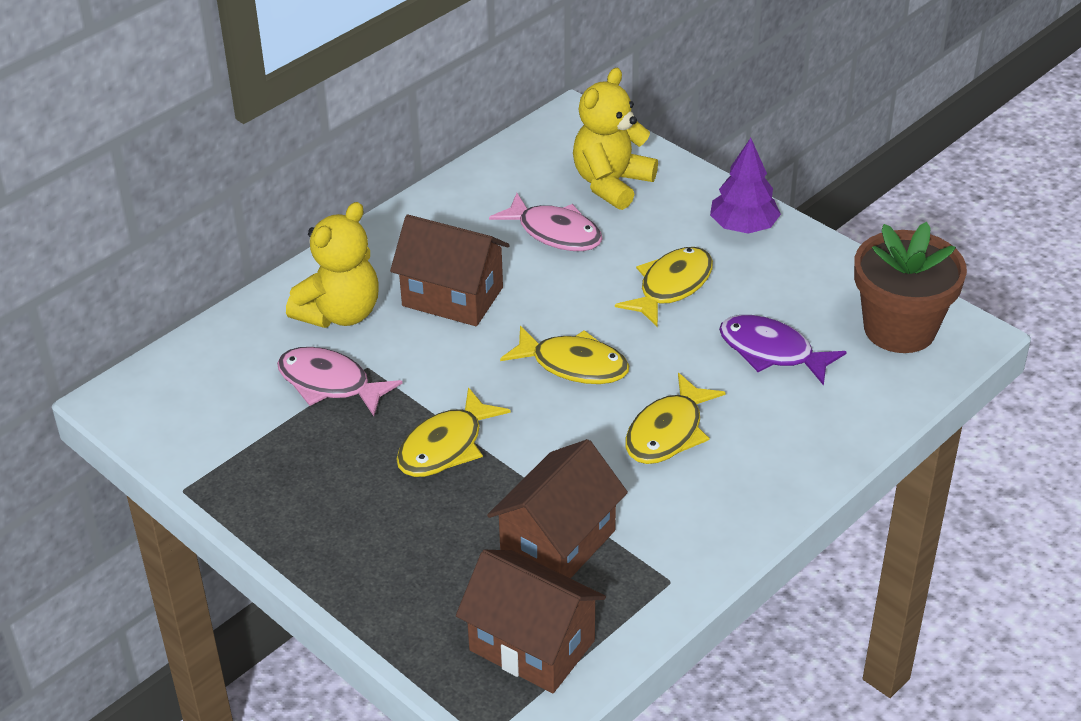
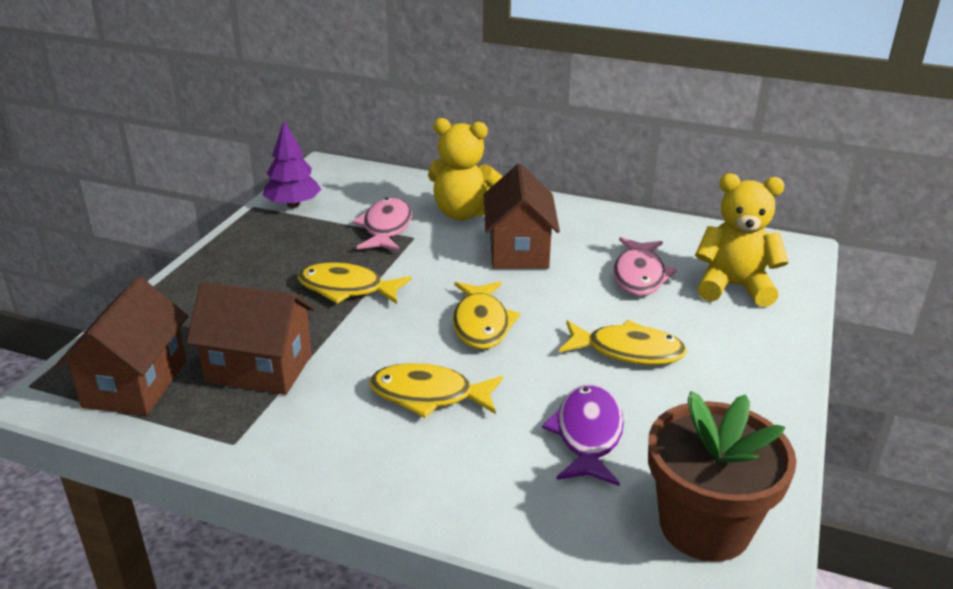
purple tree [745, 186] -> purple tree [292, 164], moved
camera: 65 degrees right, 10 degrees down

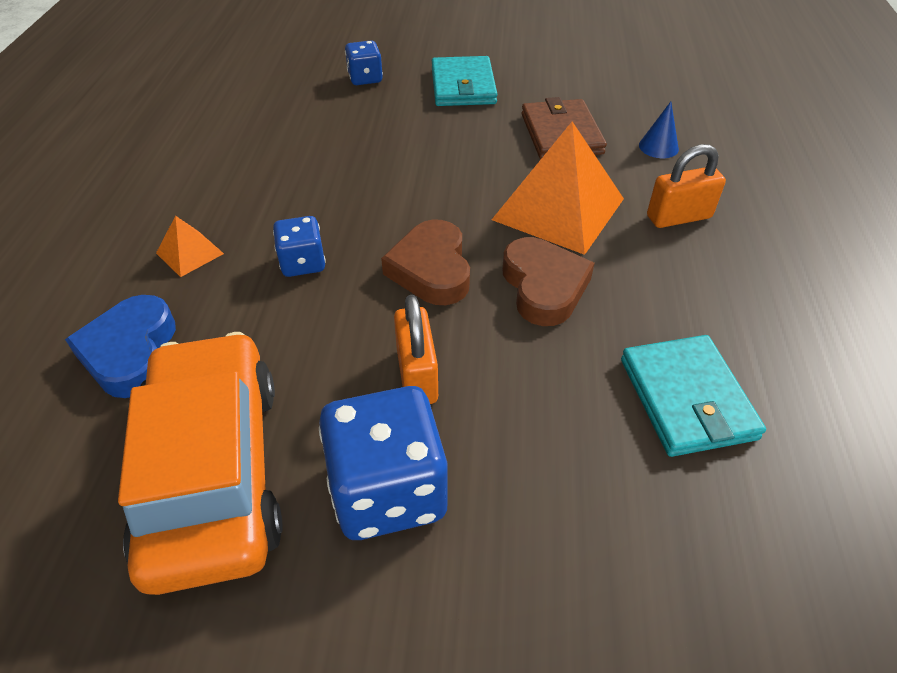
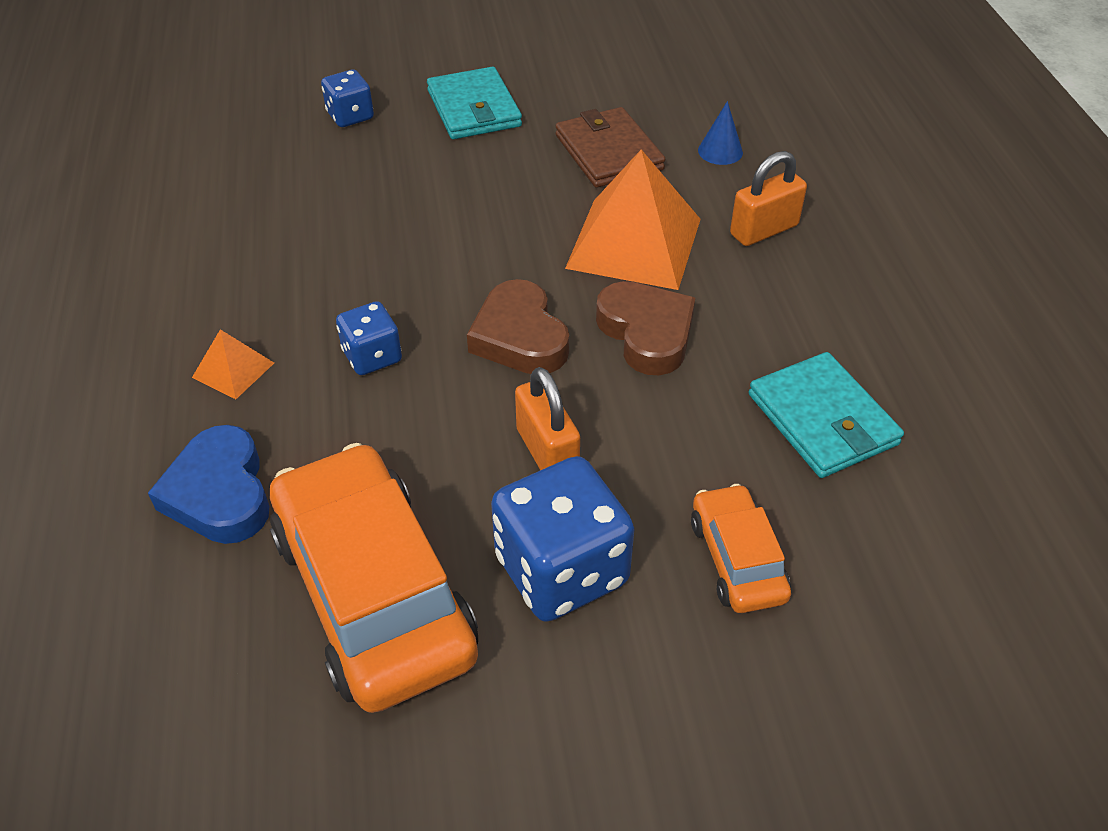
none -> orange car [741, 548]
camera: 15 degrees left, 0 degrees up

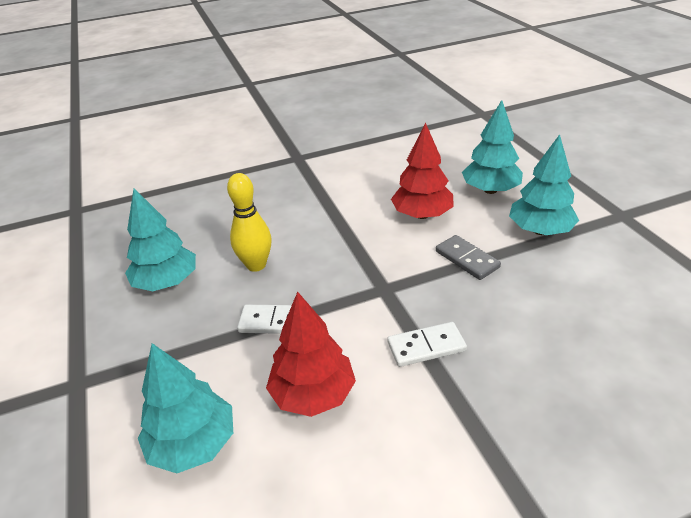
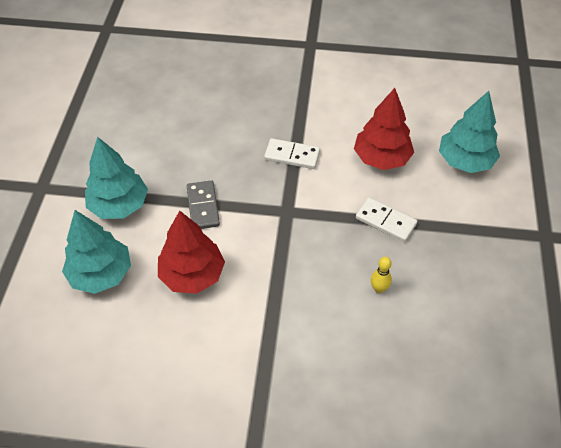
turquoise tree [160, 239] -> none
yellow bowling pin [249, 222] -> yellow bowling pin [381, 275], x0.52
camera: 155 degrees left, 15 degrees up

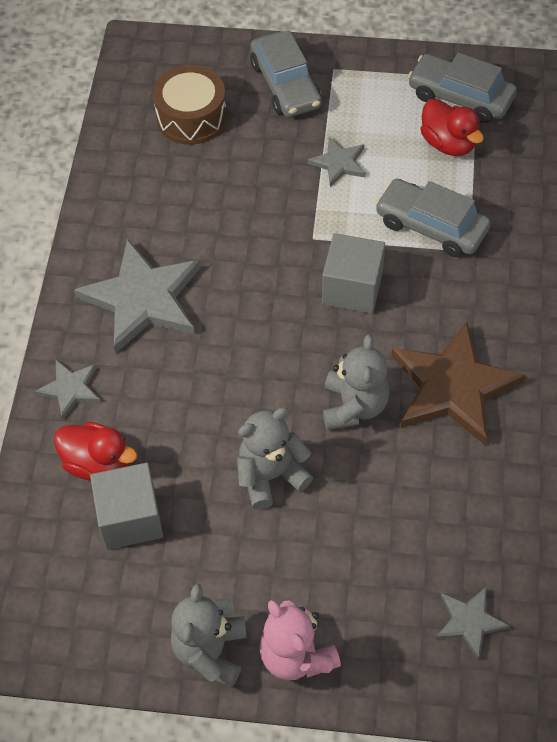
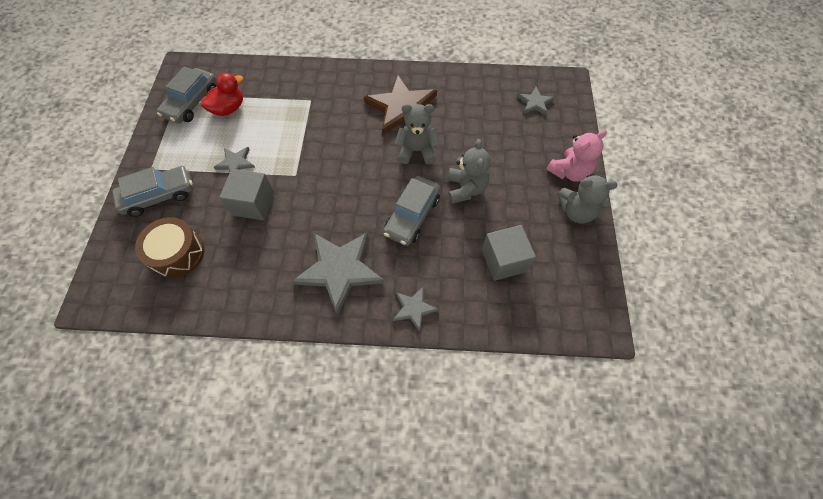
red duck [95, 451] -> none
grey cube [353, 273] -> grey cube [246, 194], moved
grey car [433, 218] -> grey car [412, 211], moved
grey teddy bear [275, 458] -> grey teddy bear [469, 171], 150 degrees counterclockwise
camera: 95 degrees left, 5 degrees up

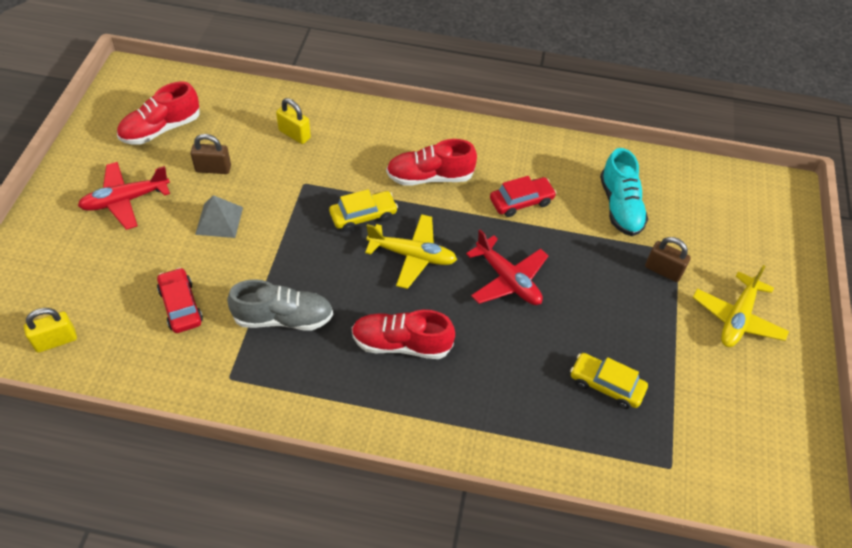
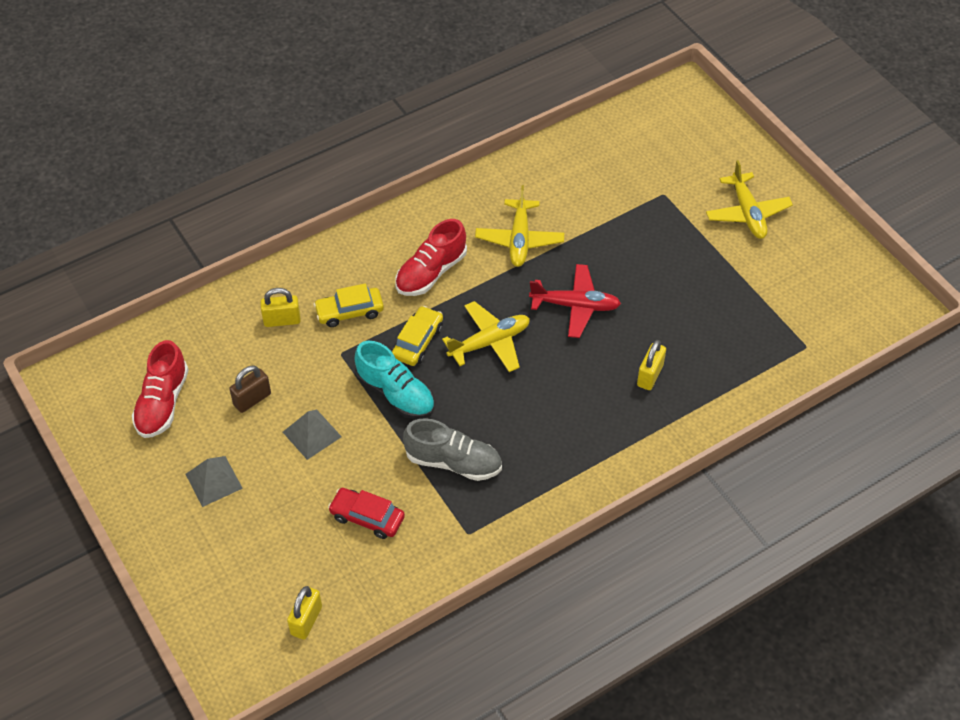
red shoe [403, 334] -> none
brown padlock [668, 259] -> none
none -> yellow padlock [651, 365]
yellow car [609, 381] -> yellow car [349, 305], moved
turquoise shoe [624, 192] -> turquoise shoe [394, 380], moved
red plane [124, 196] -> grey pyramid [214, 481]
red car [523, 196] -> yellow plane [519, 226]
grey shoe [280, 305] -> grey shoe [452, 449], 60 degrees clockwise
camera: 40 degrees left, 0 degrees up

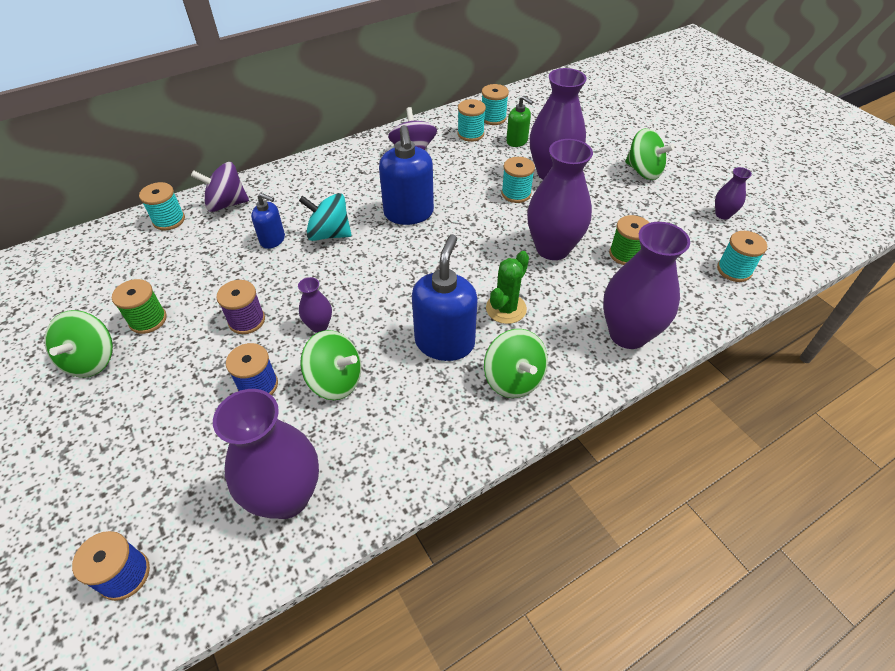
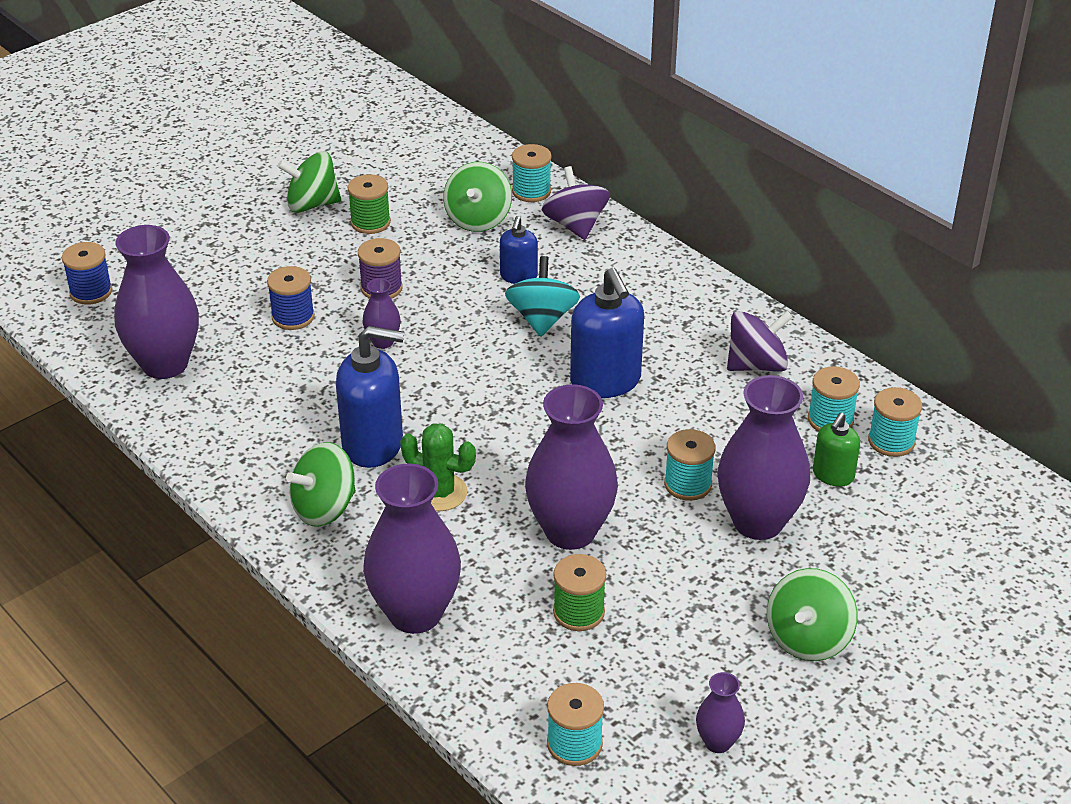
green spinning top [330, 365] -> green spinning top [477, 197], moved
blue soap dispenser [406, 175] -> blue soap dispenser [607, 333], 90 degrees counterclockwise
camera: 80 degrees right, 10 degrees down

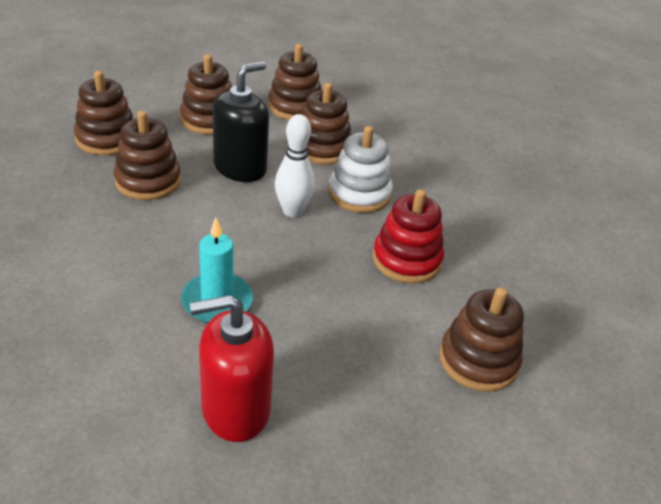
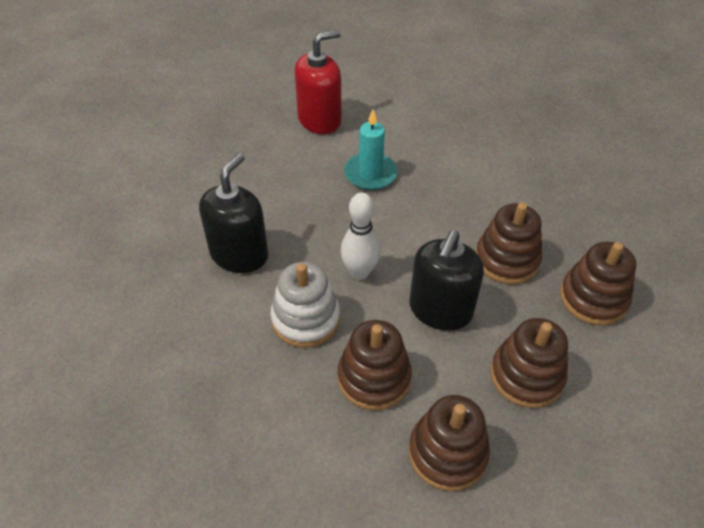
brown stacking toy [481, 339] -> none
red stacking toy [408, 236] -> black soap dispenser [233, 213]
camera: 165 degrees right, 10 degrees up

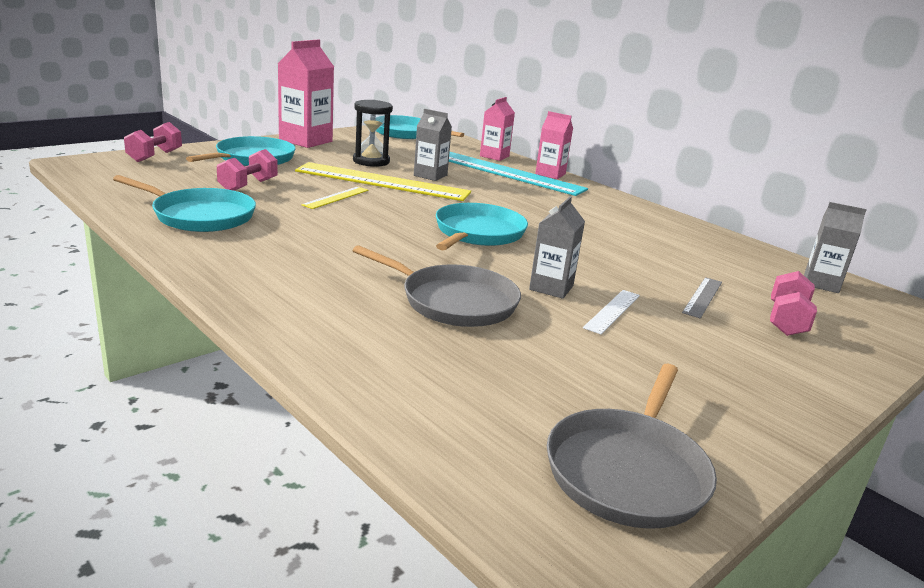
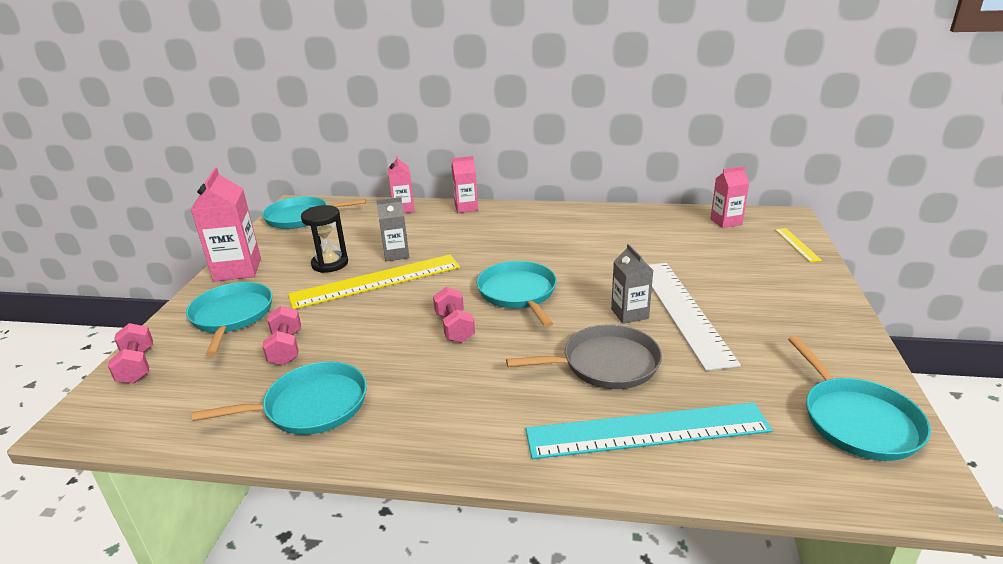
grey ruler [702, 297] -> none
yellow ruler [334, 198] -> yellow ruler [798, 245], moved
turquoise ruler [518, 174] -> turquoise ruler [649, 430], moved
pink dumbbell [793, 303] -> pink dumbbell [454, 315], moved
grey pan [632, 446] -> turquoise pan [859, 398]
grey carton [835, 247] -> pink carton [729, 197]
white ruler [611, 312] -> white ruler [695, 317], x2.28
camera: 35 degrees left, 5 degrees up

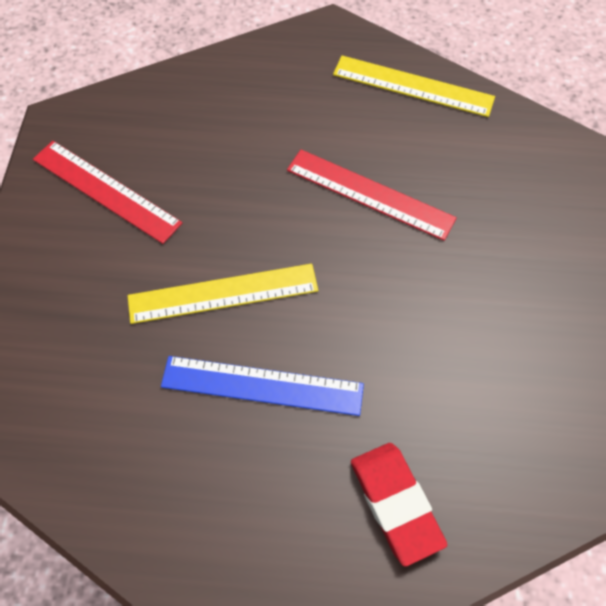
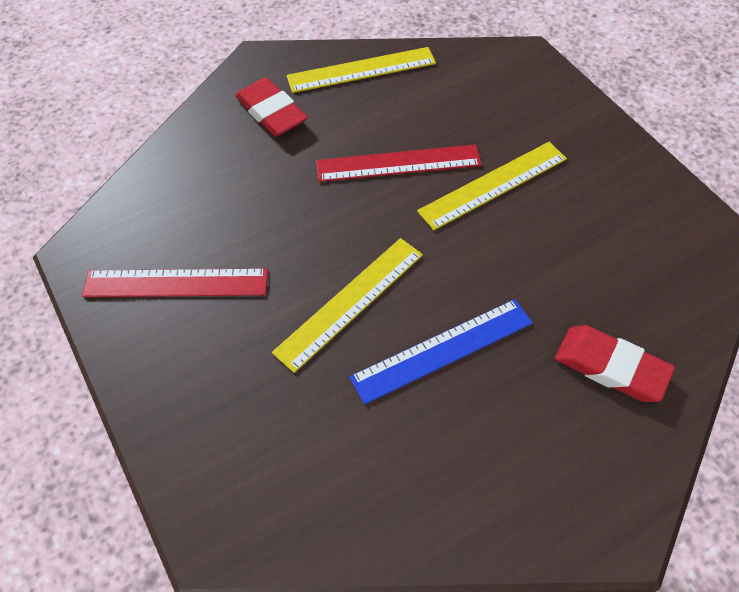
none -> red eraser [271, 107]
none -> yellow ruler [492, 186]
camera: 35 degrees left, 5 degrees down

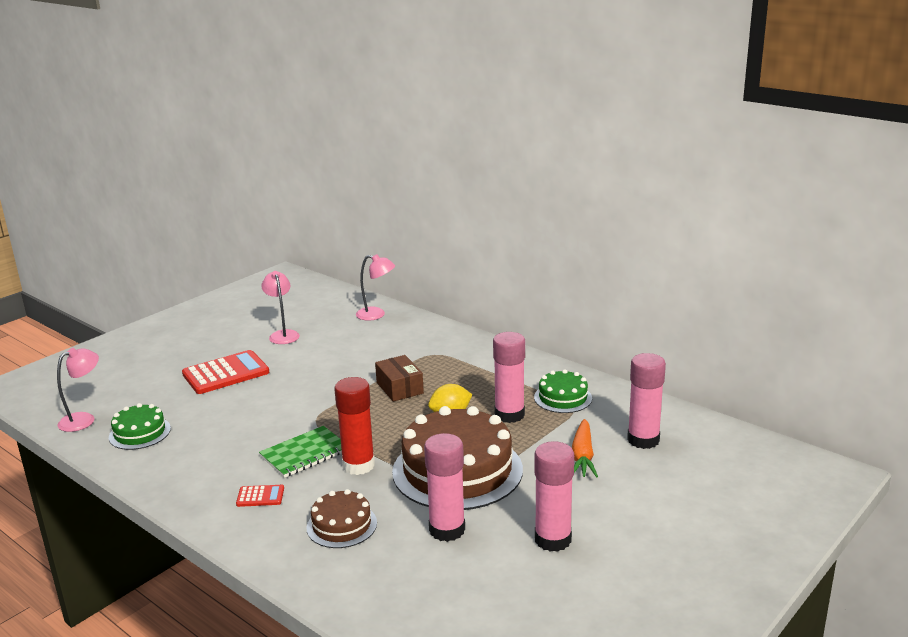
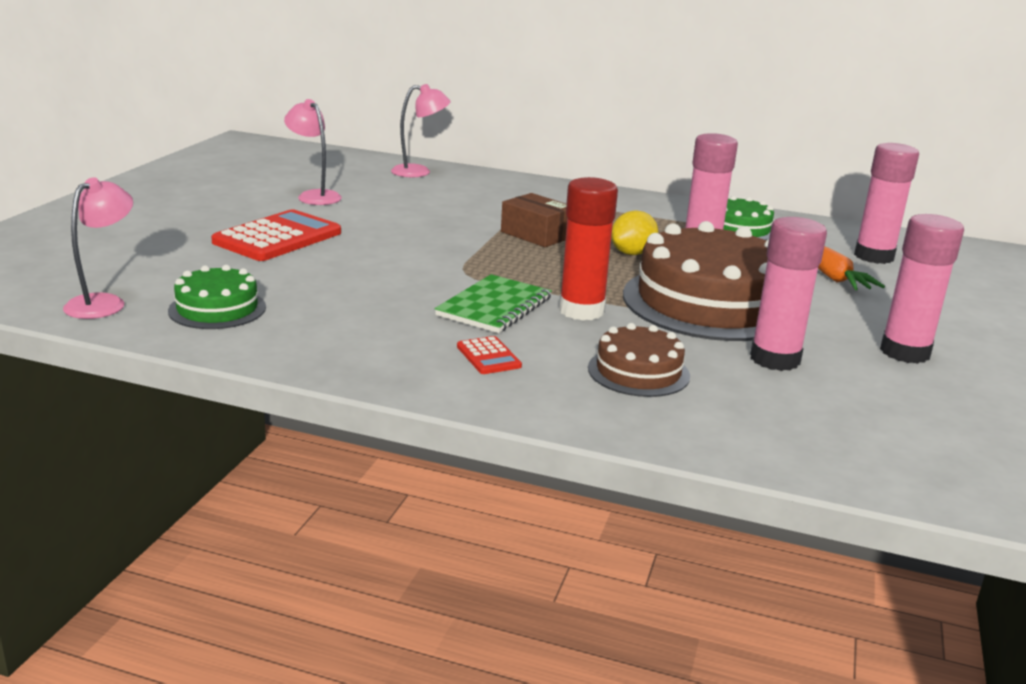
red calculator [260, 496] -> red calculator [489, 355], 90 degrees clockwise
camera: 25 degrees left, 0 degrees up

